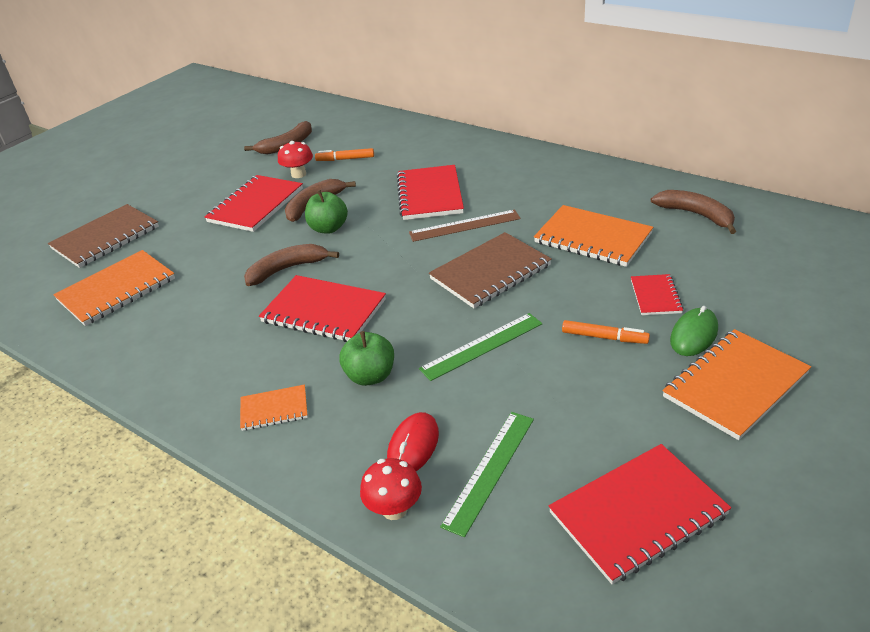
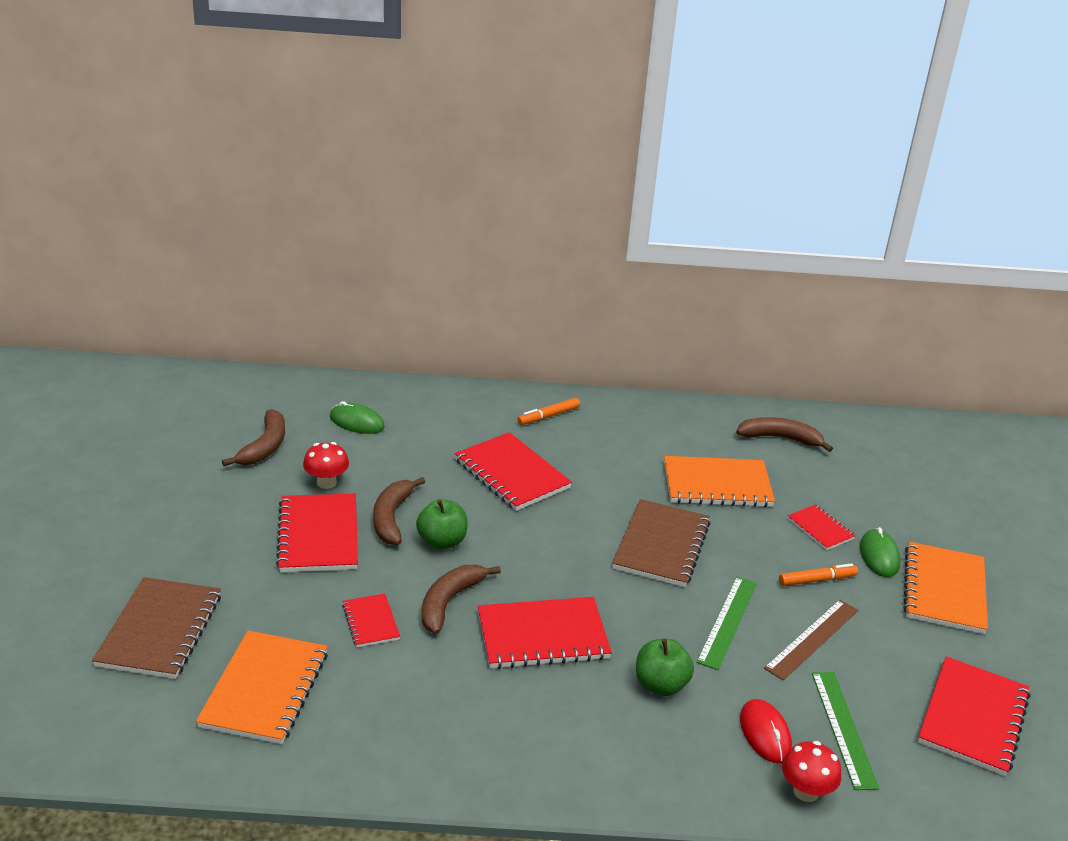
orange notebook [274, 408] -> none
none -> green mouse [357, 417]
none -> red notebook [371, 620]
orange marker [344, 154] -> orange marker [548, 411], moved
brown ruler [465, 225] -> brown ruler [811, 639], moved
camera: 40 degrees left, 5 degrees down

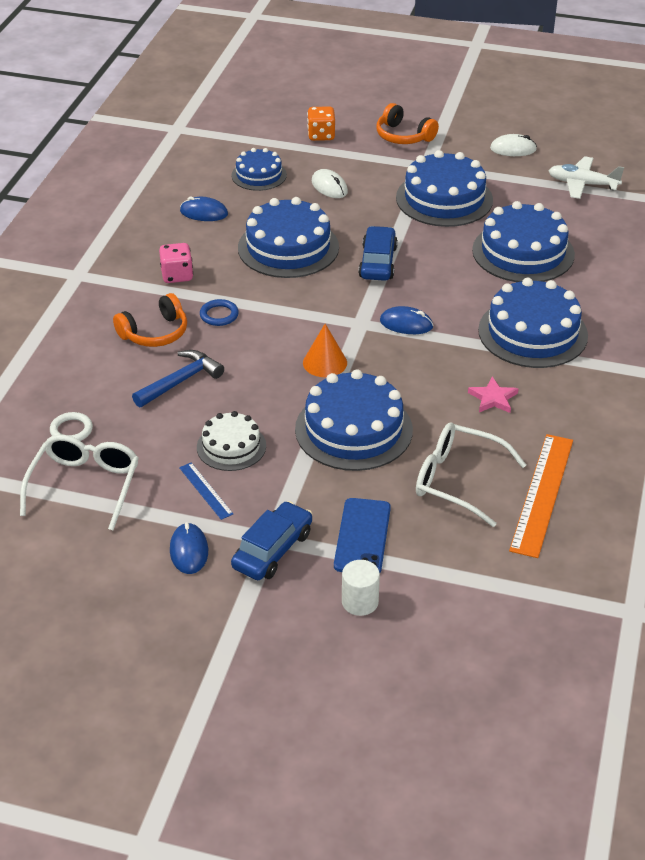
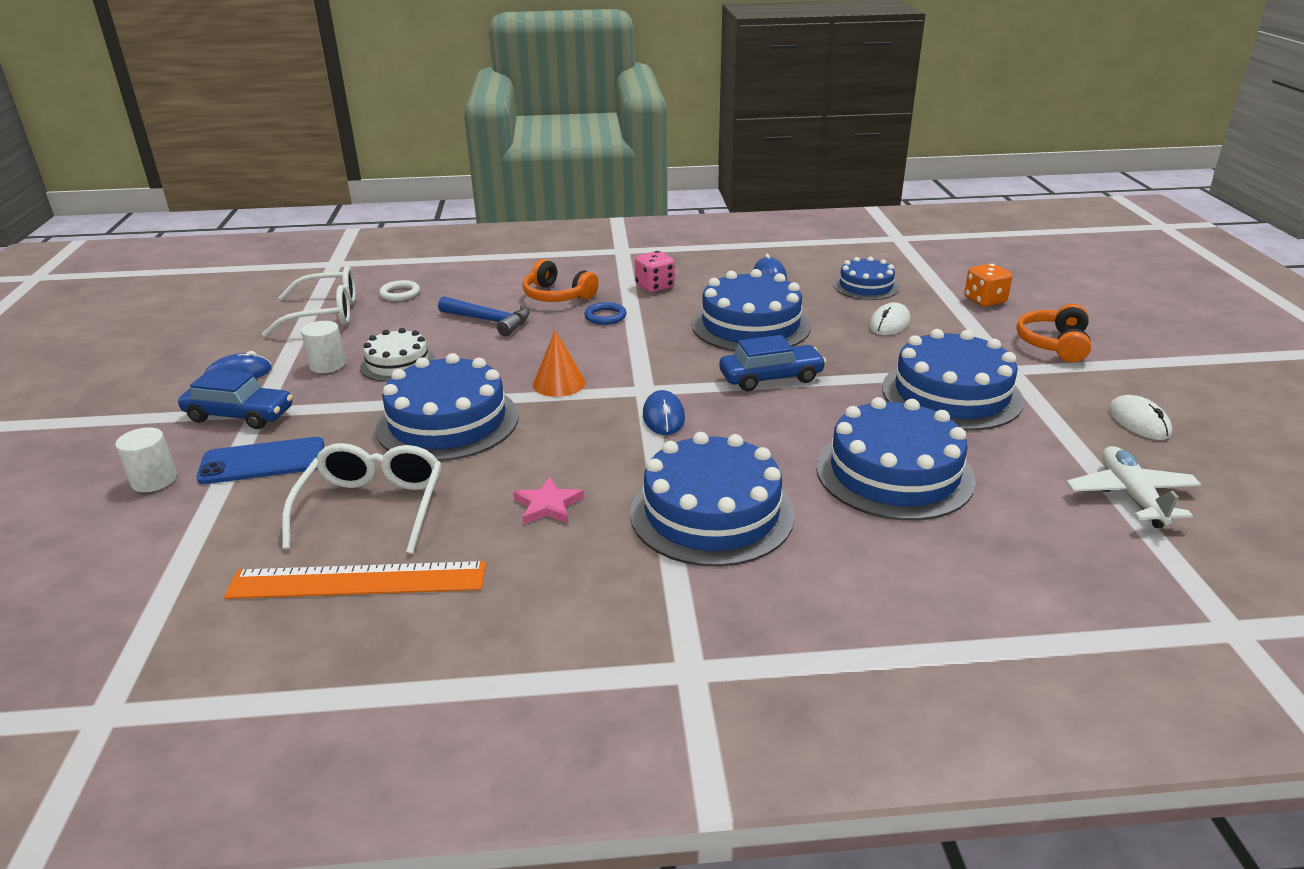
blue ruler [206, 491] -> white cylinder [323, 347]
camera: 70 degrees right, 10 degrees down

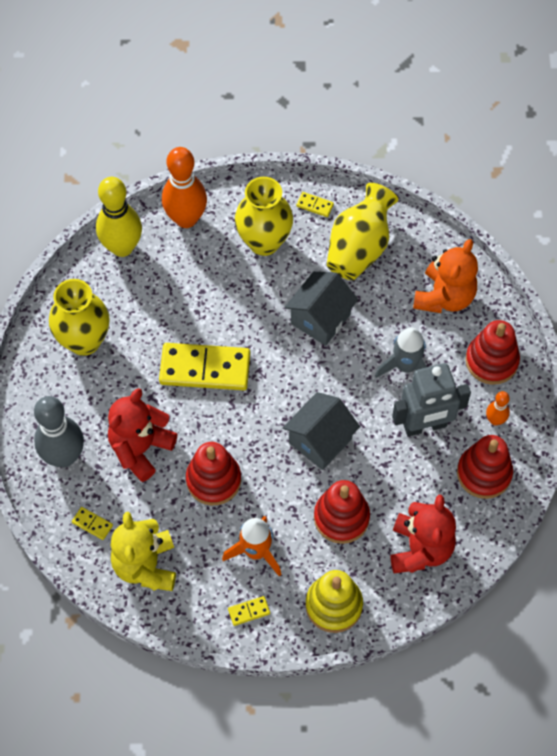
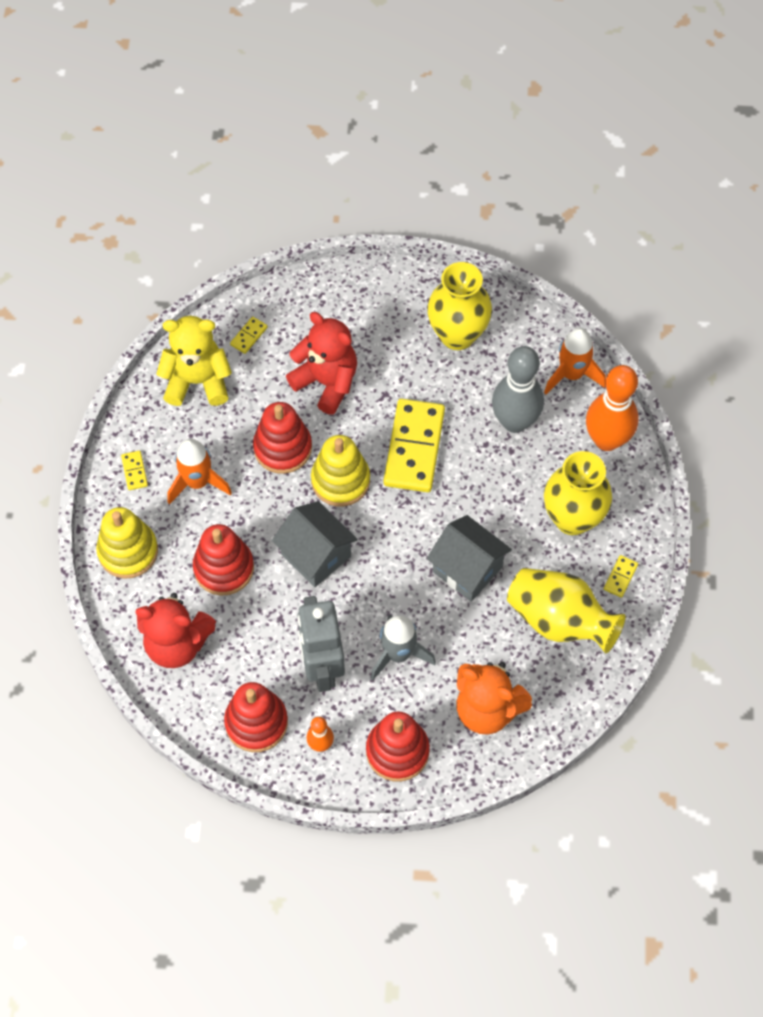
none -> yellow stacking toy [340, 470]
grey bowling pin [59, 431] -> grey bowling pin [518, 389], moved
yellow bowling pin [119, 217] -> orange rocket [575, 361]
camera: 95 degrees right, 0 degrees up

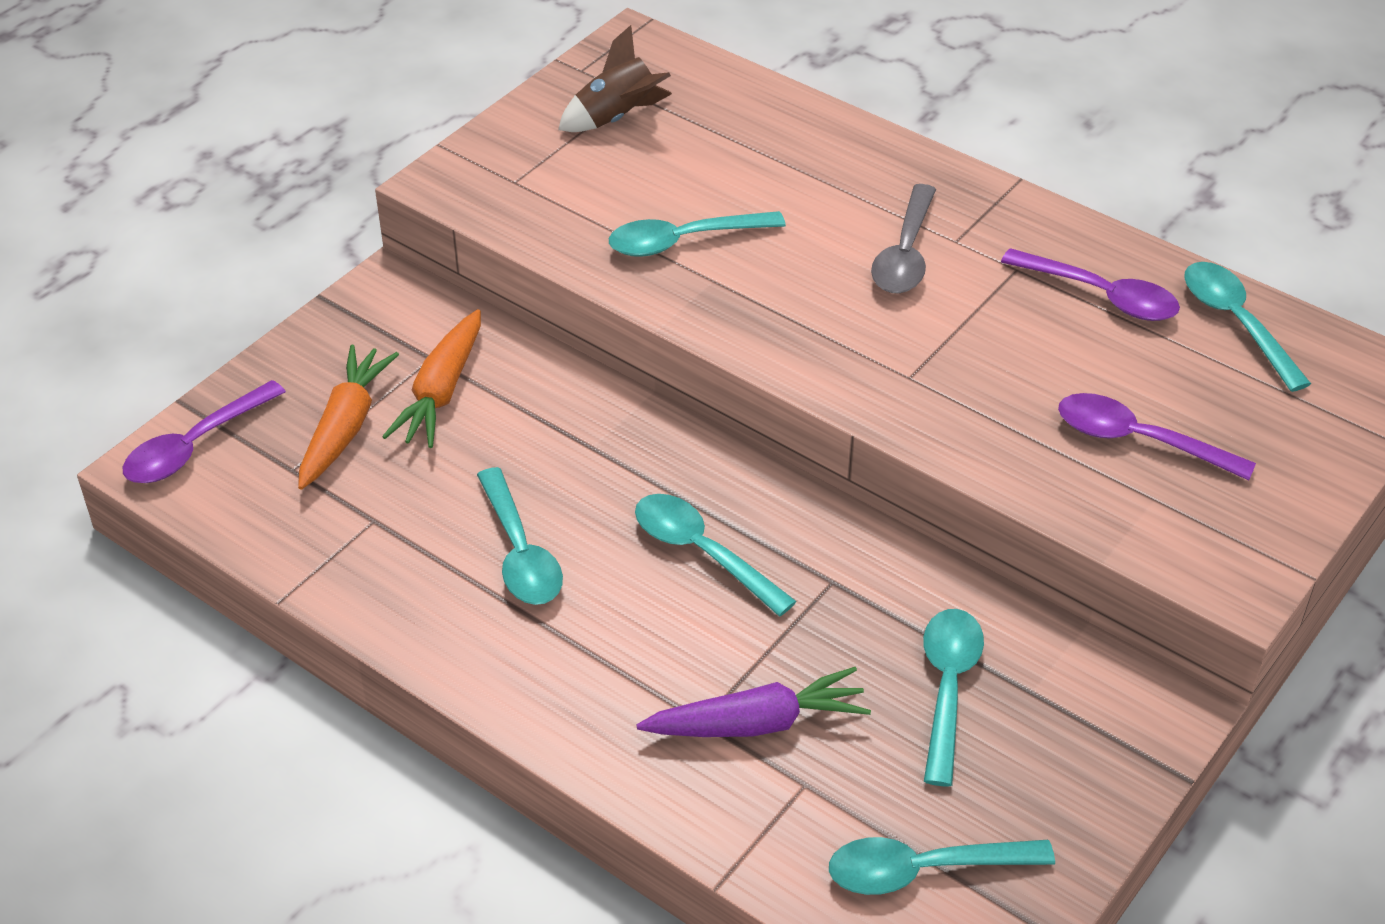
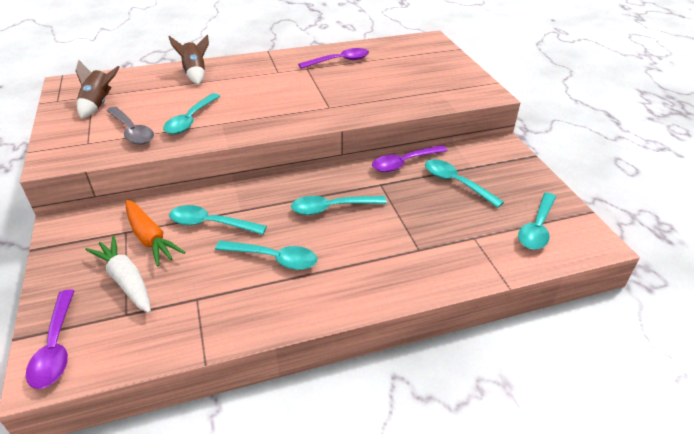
purple carrot [753, 702] -> none
none -> brown rocket [189, 60]
grey spoon [903, 238] -> grey spoon [130, 126], moved
purple spoon [1157, 436] -> purple spoon [409, 158], moved
turquoise spoon [1247, 327] -> turquoise spoon [218, 220], moved
orange carrot [348, 417] -> white carrot [118, 274]
camera: 55 degrees left, 5 degrees down

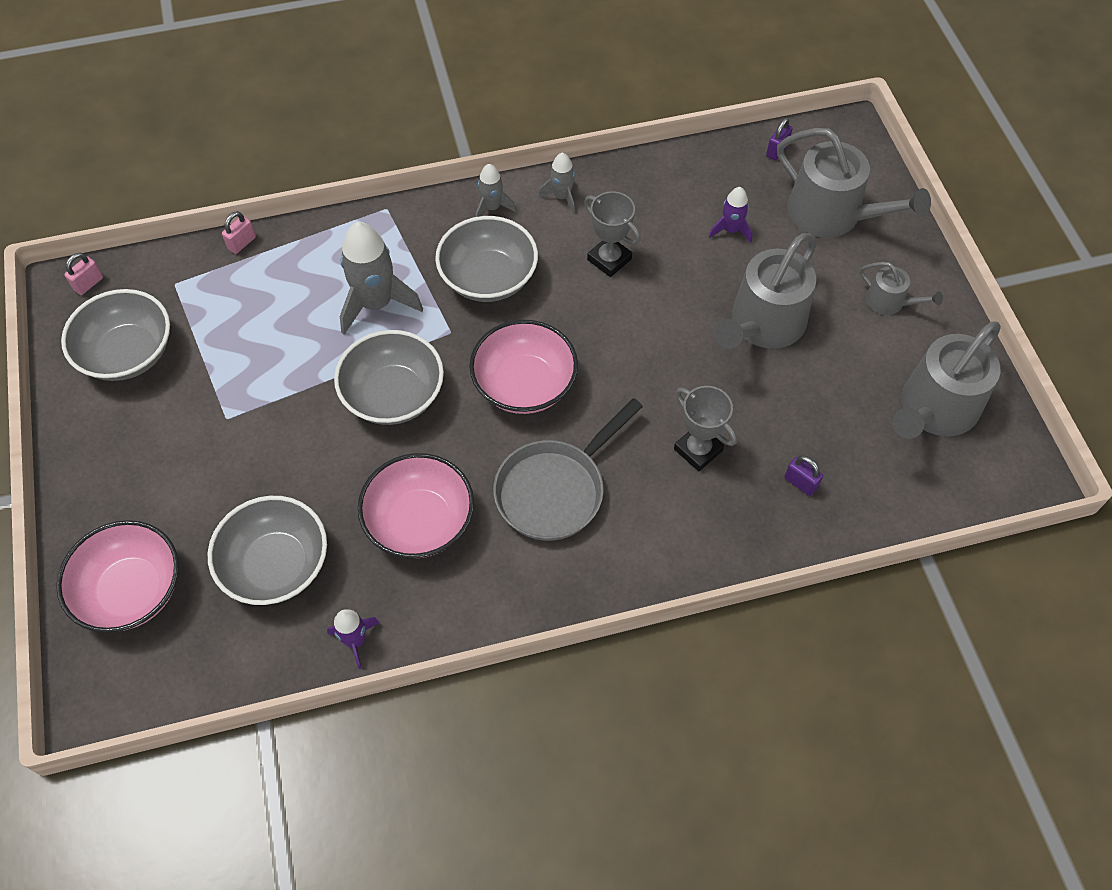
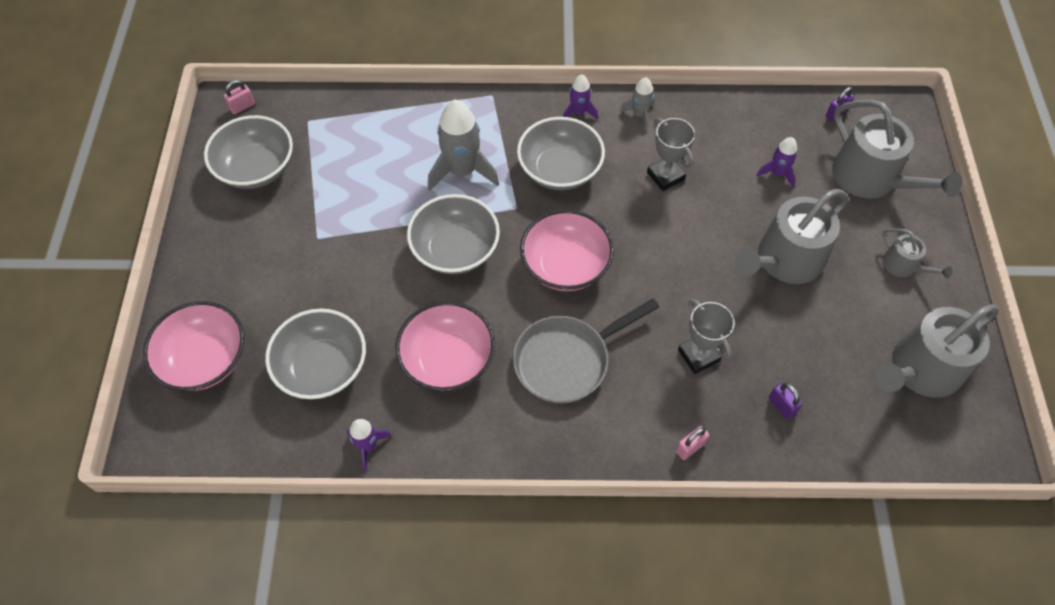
pink padlock [239, 232] -> pink padlock [692, 443], moved
grey rocket [496, 190] -> purple rocket [580, 97]
camera: 15 degrees right, 0 degrees up

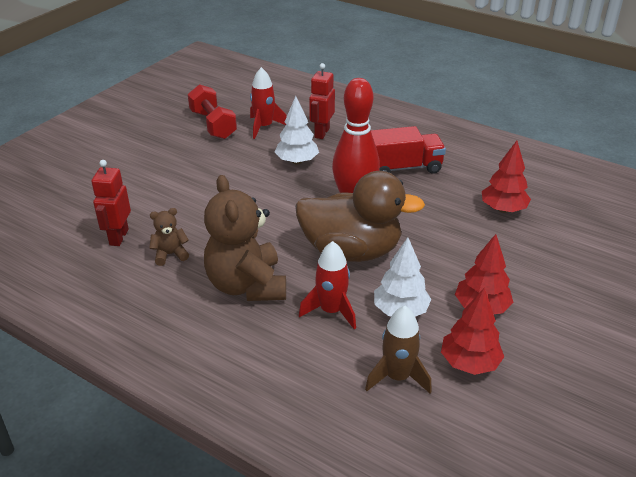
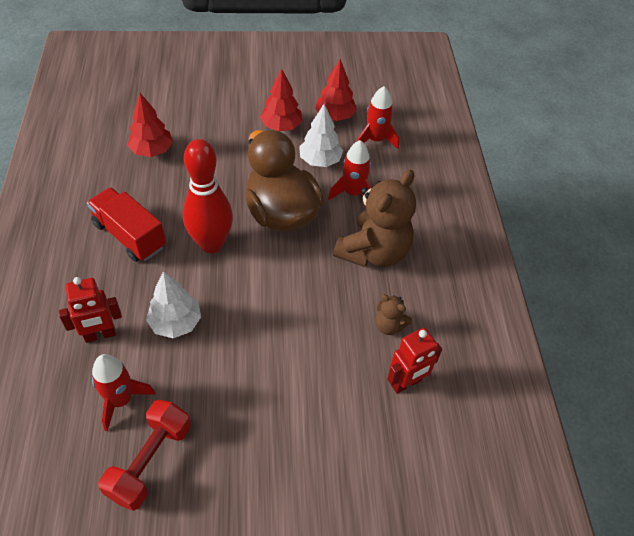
brown rocket [398, 349] -> red rocket [378, 117]
camera: 130 degrees left, 15 degrees up

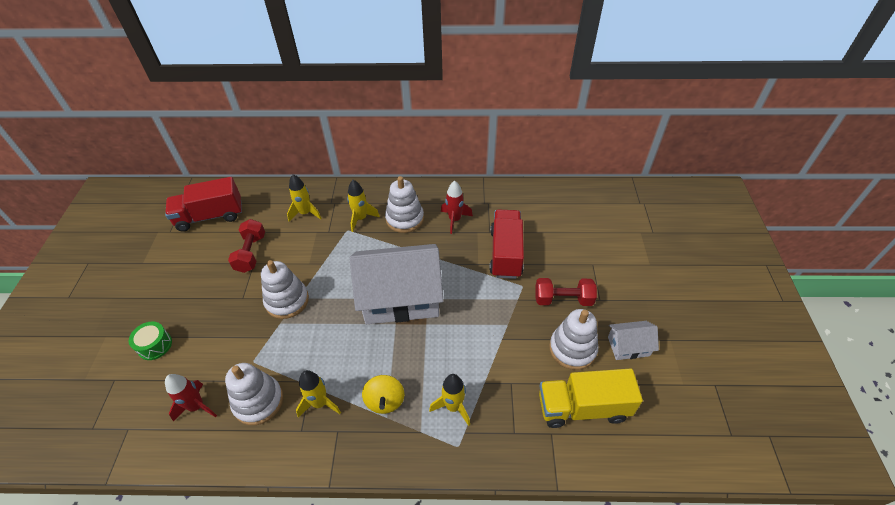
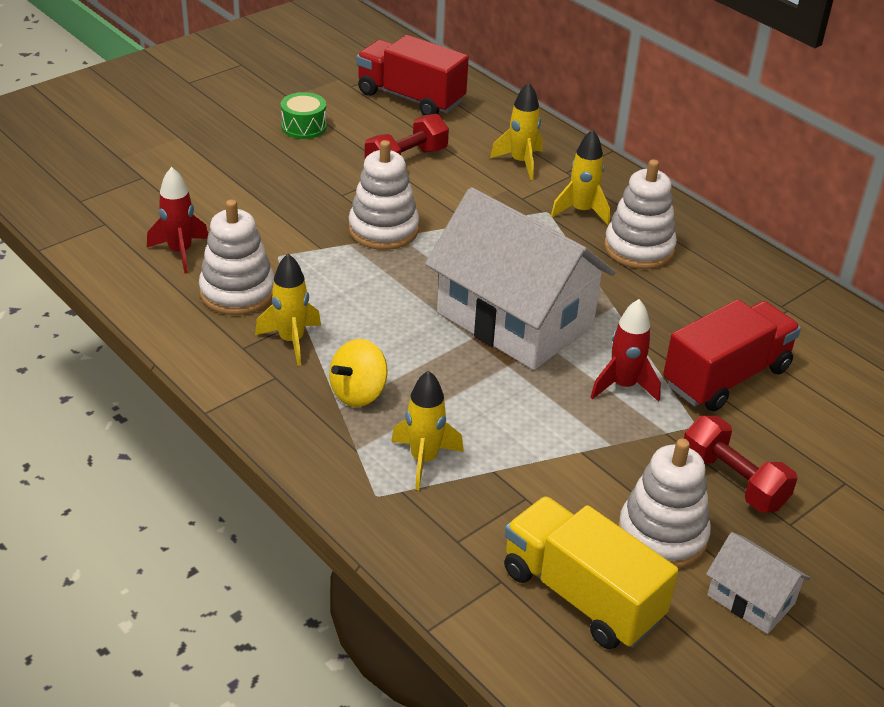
green drum [150, 341] -> green drum [304, 115], moved
red rocket [457, 207] -> red rocket [626, 350], moved
camera: 45 degrees right, 10 degrees down

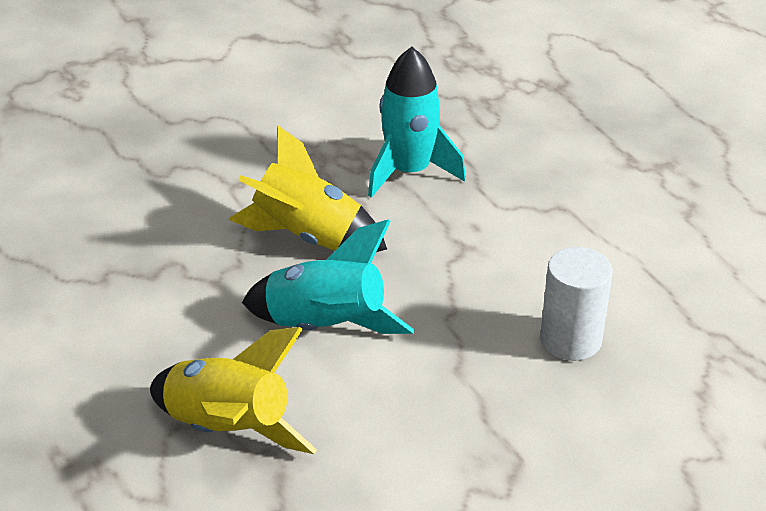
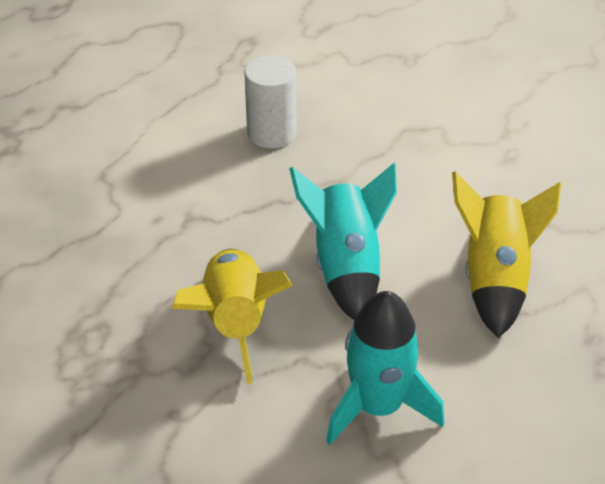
turquoise rocket [417, 122] -> turquoise rocket [385, 368], moved
camera: 115 degrees left, 5 degrees up

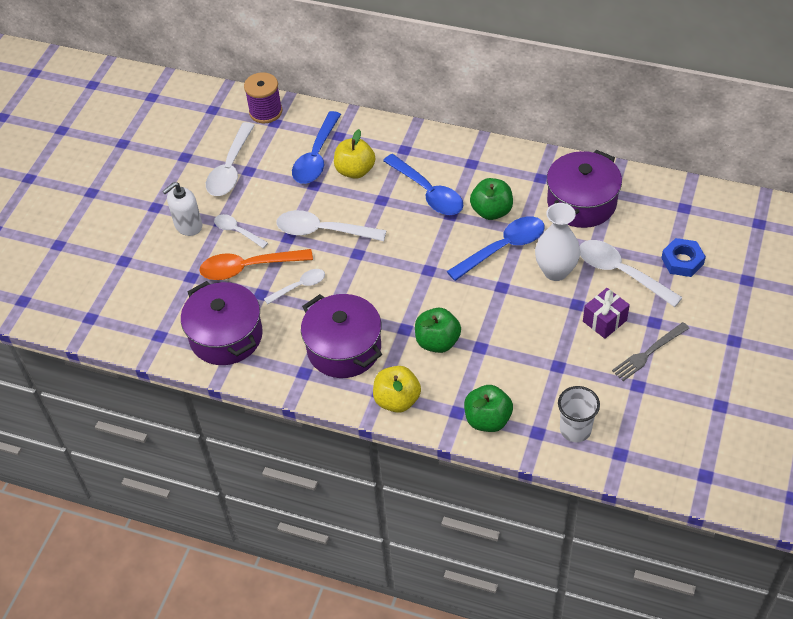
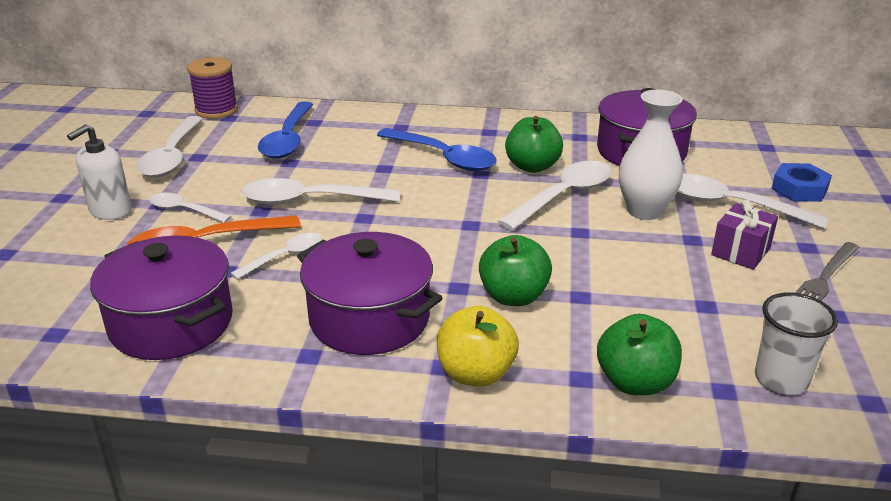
yellow apple [354, 154] -> none
blue spoon [496, 248] -> white spoon [554, 195]
camera: 15 degrees left, 20 degrees down

